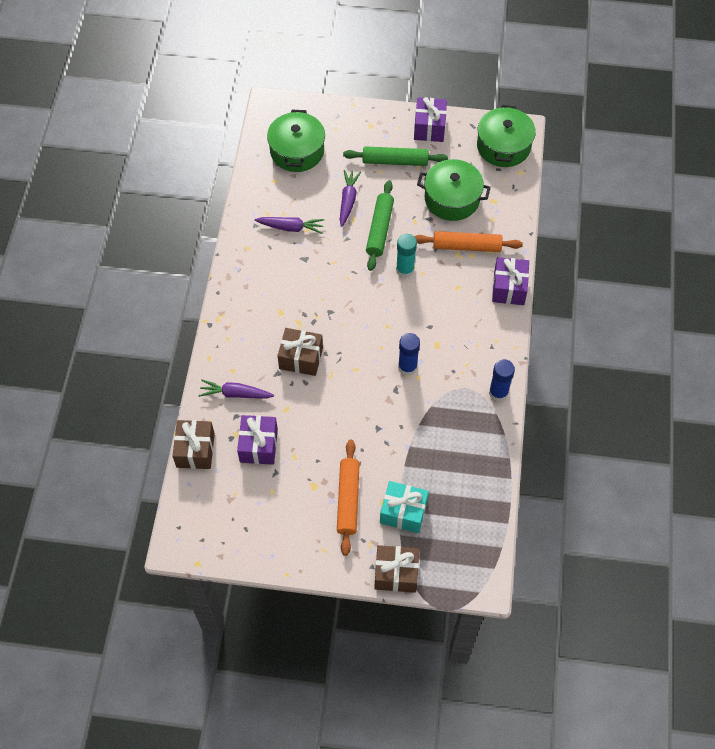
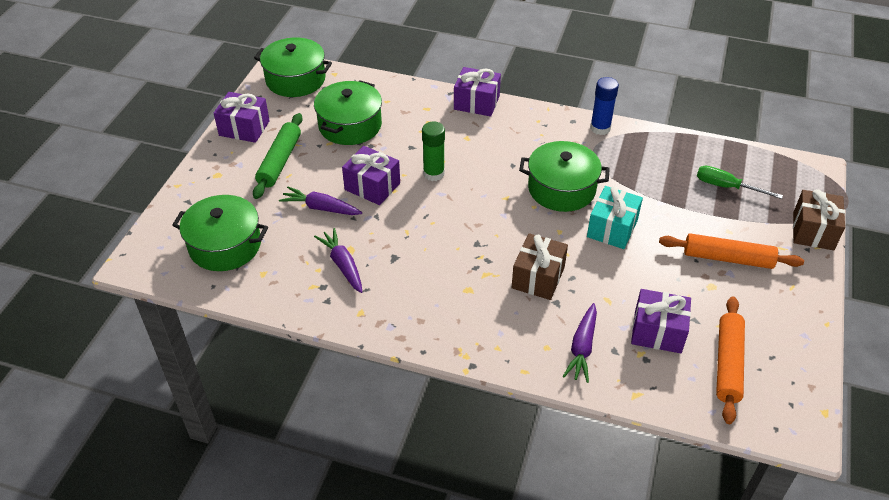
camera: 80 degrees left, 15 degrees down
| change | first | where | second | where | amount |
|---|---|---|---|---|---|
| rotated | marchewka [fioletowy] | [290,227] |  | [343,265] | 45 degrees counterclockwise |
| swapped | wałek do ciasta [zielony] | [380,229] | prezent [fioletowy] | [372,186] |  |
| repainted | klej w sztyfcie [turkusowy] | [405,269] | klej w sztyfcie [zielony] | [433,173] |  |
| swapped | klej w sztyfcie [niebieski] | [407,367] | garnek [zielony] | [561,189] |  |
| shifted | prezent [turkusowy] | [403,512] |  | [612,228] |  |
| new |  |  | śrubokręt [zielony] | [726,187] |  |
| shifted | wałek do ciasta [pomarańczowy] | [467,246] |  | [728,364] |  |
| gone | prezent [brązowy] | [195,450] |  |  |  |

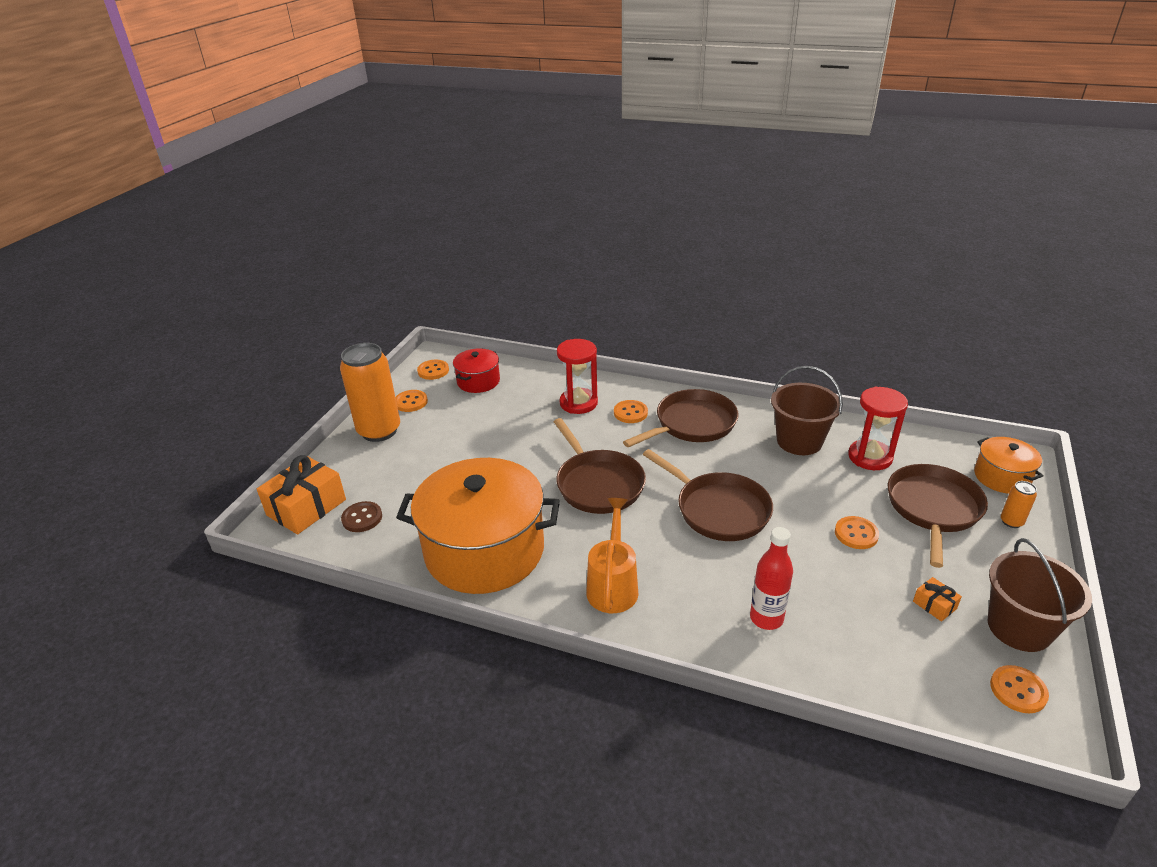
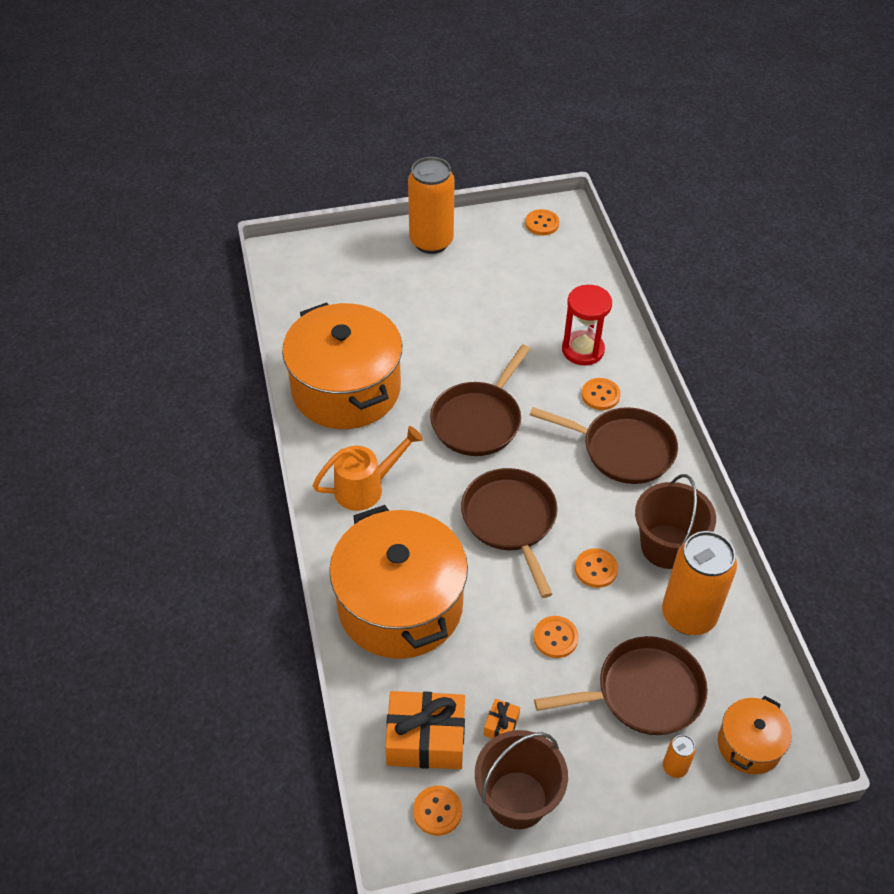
camera: 55 degrees right, 15 degrees up
| change | first | where | second | where | amount |
|---|---|---|---|---|---|
| swapped | butelka [czerwony] | [766,618] | garnek [pomarańczowy] | [400,605] |  |
| shifted | prezent [pomarańczowy] | [306,507] |  | [426,739] |  |
| rotated | patelnia [brązowy] | [718,509] |  | [510,521] | 150 degrees clockwise |
| shifted | guzik [pomarańczowy] | [411,402] |  | [596,569] |  |
| swapped | klepsydra [czerwony] | [870,457] | puszka [pomarańczowy] | [688,615] |  |
| gone | guzik [brązowy] | [362,518] |  |  |  |
| gone | garnek [czerwony] | [478,381] |  |  |  |

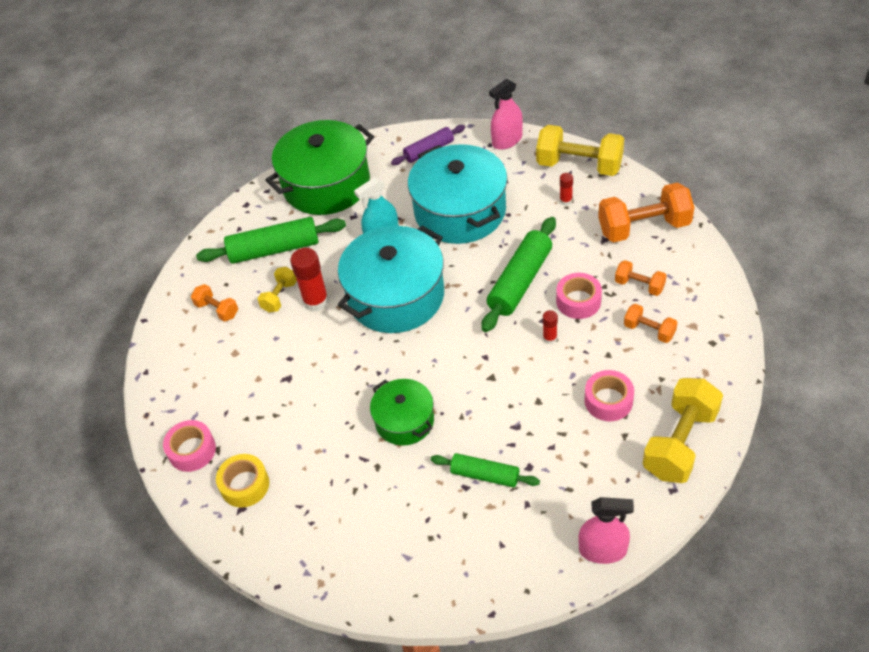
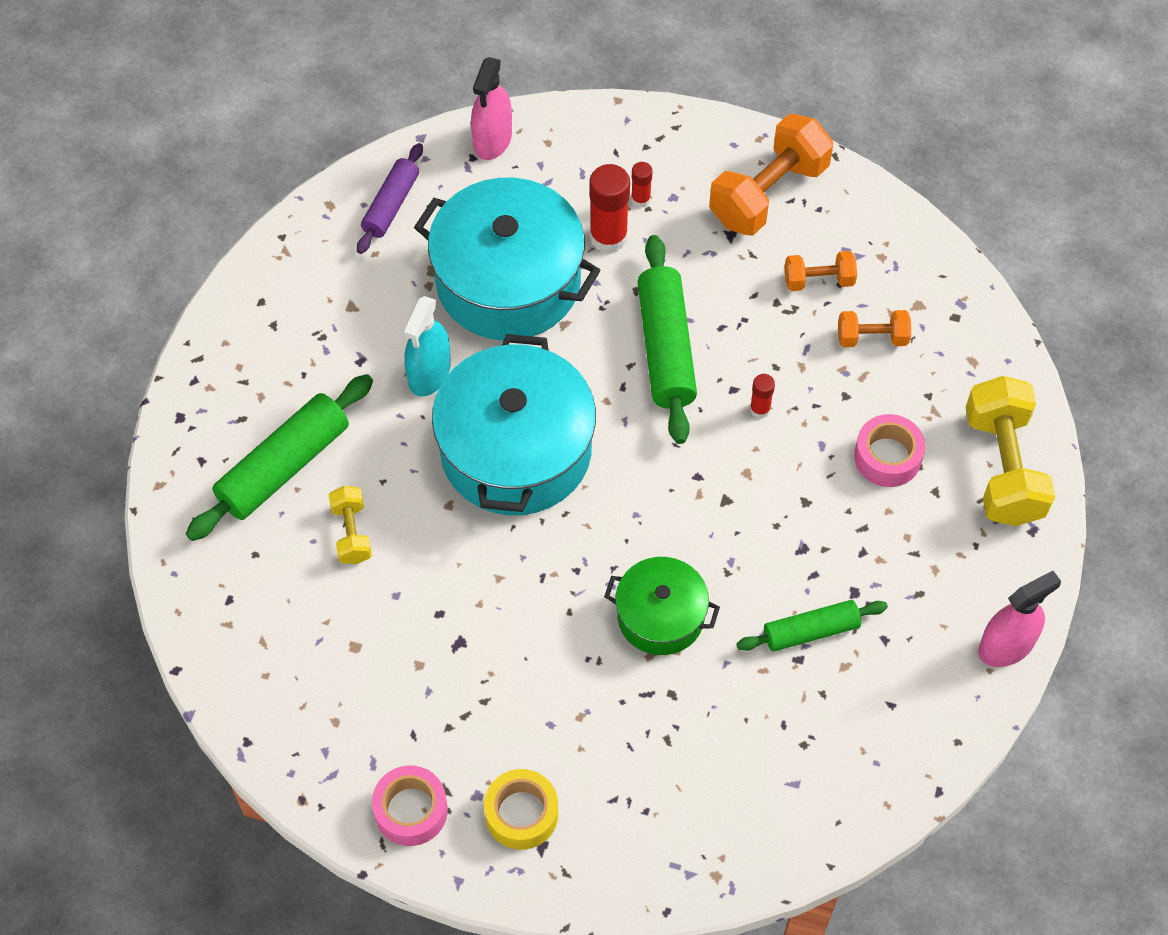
camera: 40 degrees left, 10 degrees up
| change | first | where | second | where | amount |
|---|---|---|---|---|---|
| shifted | klej w sztyfcie [czerwony] | [316,301] |  | [608,237] |  |
| gone | hantel [pomarańczowy] | [217,310] |  |  |  |
| gone | garnek [zielony] | [326,184] |  |  |  |
| gone | hantel [żółty] | [579,165] |  |  |  |
| gone | taśma klejąca [różowy] | [578,301] |  |  |  |

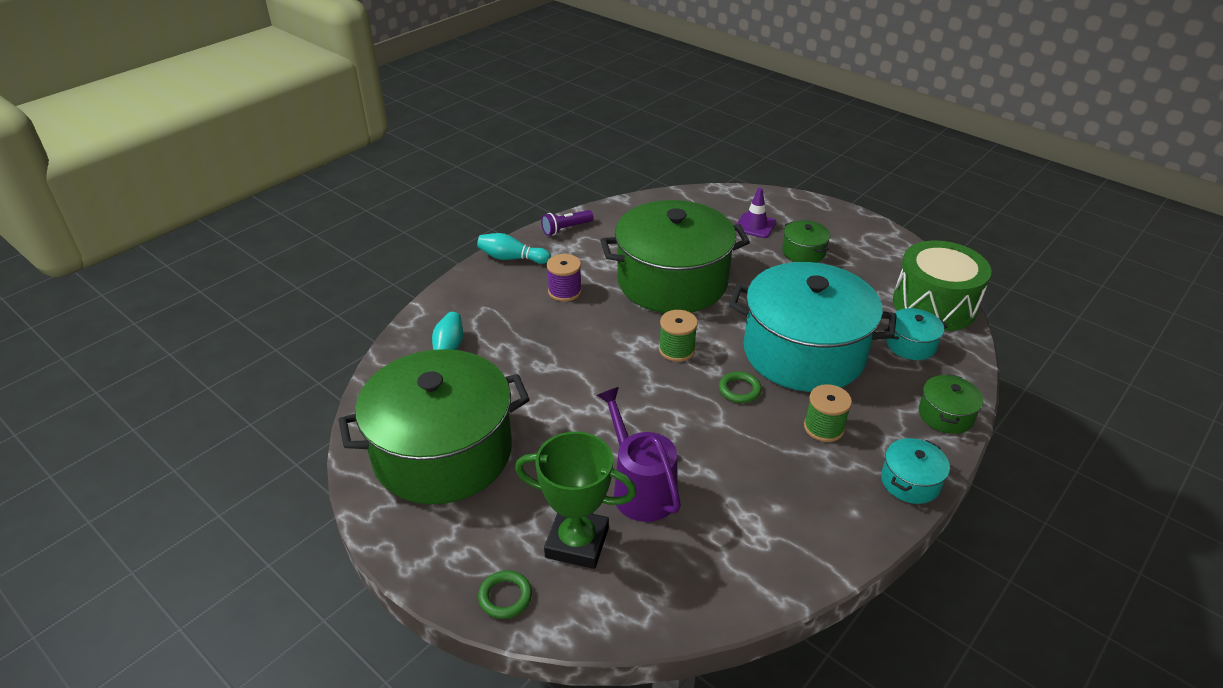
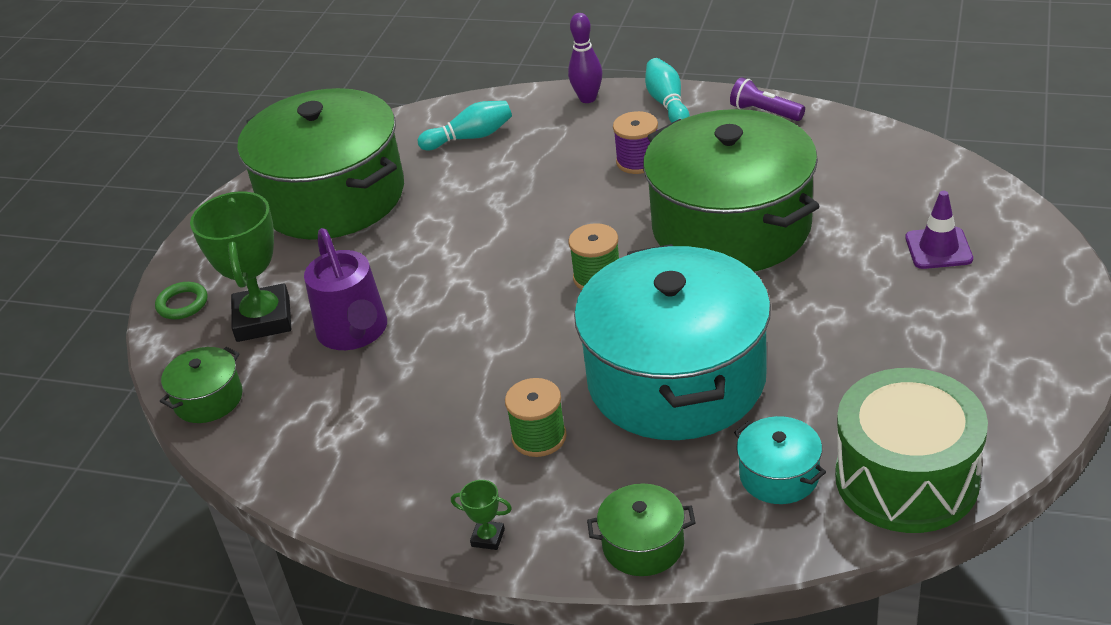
camera: 70 degrees right, 0 degrees up
| change | first | where | second | where | amount |
|---|---|---|---|---|---|
| shifted | garnek [zielony] | [803,252] |  | [208,399] |  |
| rotated | konewka [fioletowy] | [640,489] |  | [354,332] | 120 degrees clockwise |
| swapped | garnek [turkusowy] | [910,482] | puchar [zielony] | [488,538] |  |
| new |  |  | kręgiel [fioletowy] | [588,98] |  |
| gone | pierścień [zielony] | [739,390] |  |  |  |

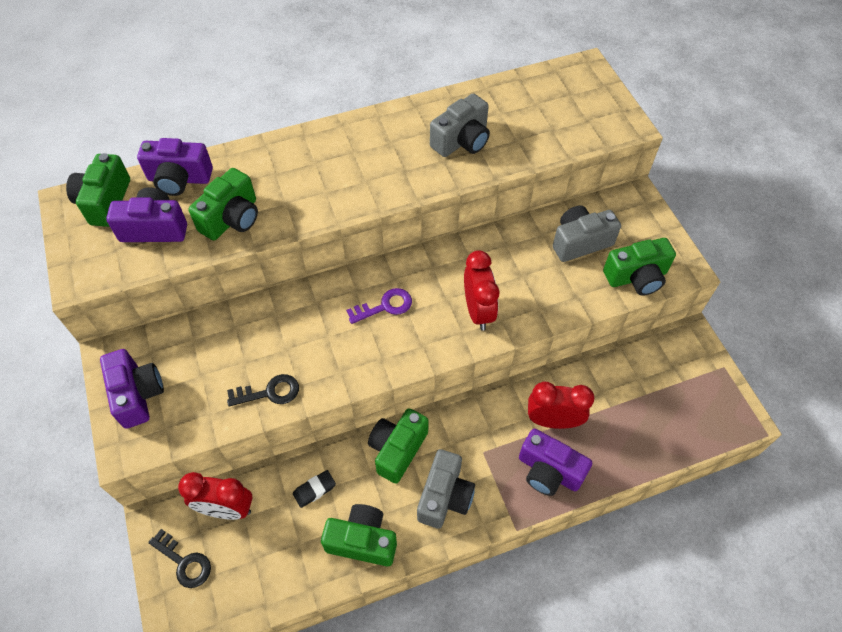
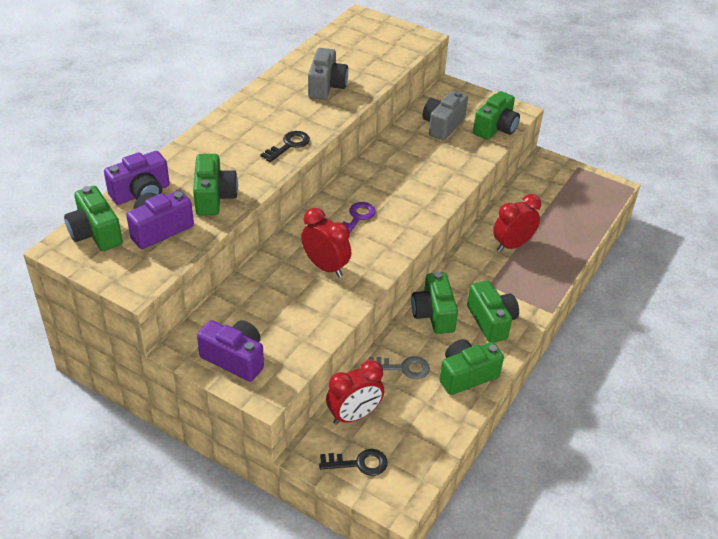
camera: 40 degrees left, 15 degrees down
| change | first | where | second | where | amount |
|---|---|---|---|---|---|
| shifted | klucz [czarny] | [269,392] |  | [289,145] |  |
| shifted | budzik [czerwony] | [478,311] |  | [325,267] |  |
| swapped | gumka do mazania [czarny] | [314,490] | klucz [szary] | [403,368] |  |
| repainted | aparat fotograficzny [szary] | [444,496] | aparat fotograficzny [zielony] | [491,321] |  |
| gone | aparat fotograficzny [fioletowy] | [549,471] |  |  |  |

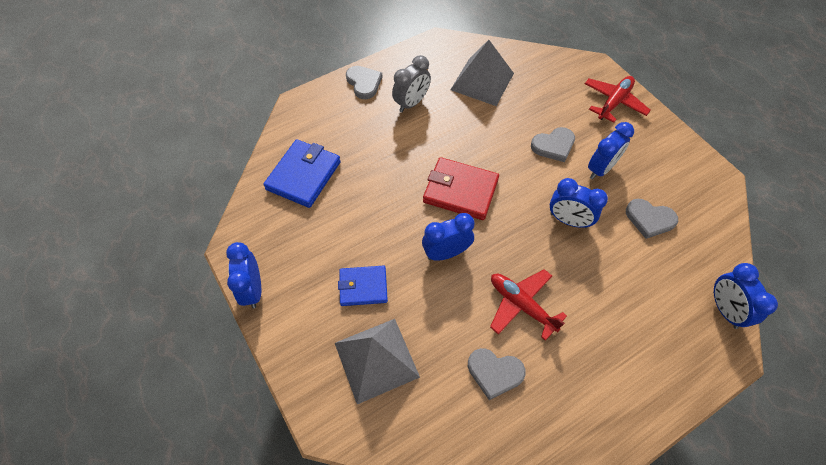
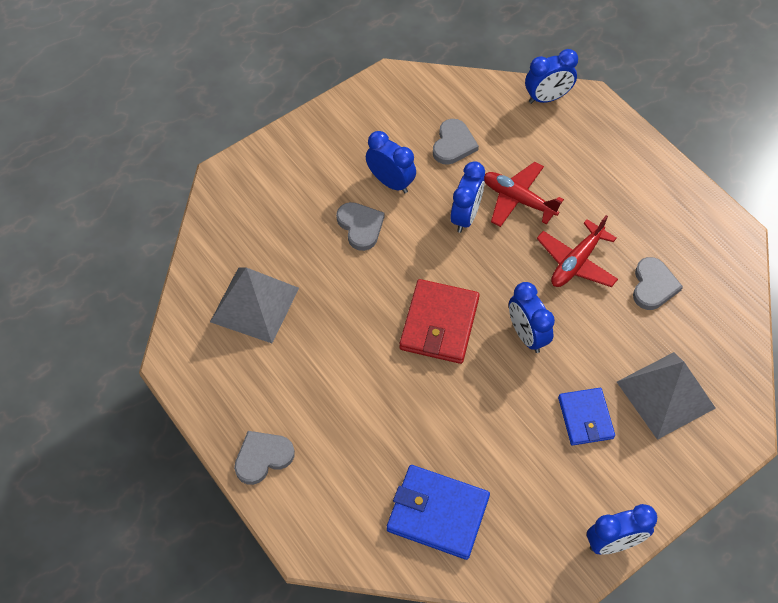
camera: 95 degrees left, 0 degrees up
| change | first | where | second | where | amount |
|---|---|---|---|---|---|
| shifted | samolot [czerwony] | [614,102] |  | [518,199] |  |
| gone | budzik [szary] | [411,103] |  |  |  |

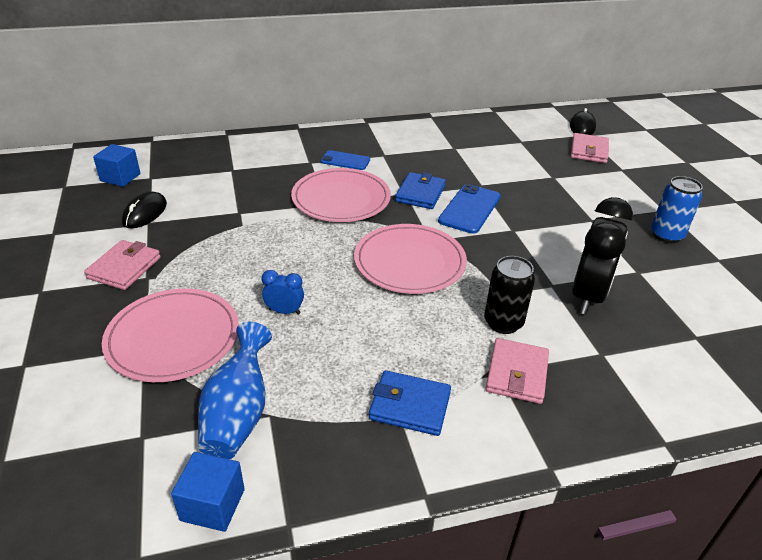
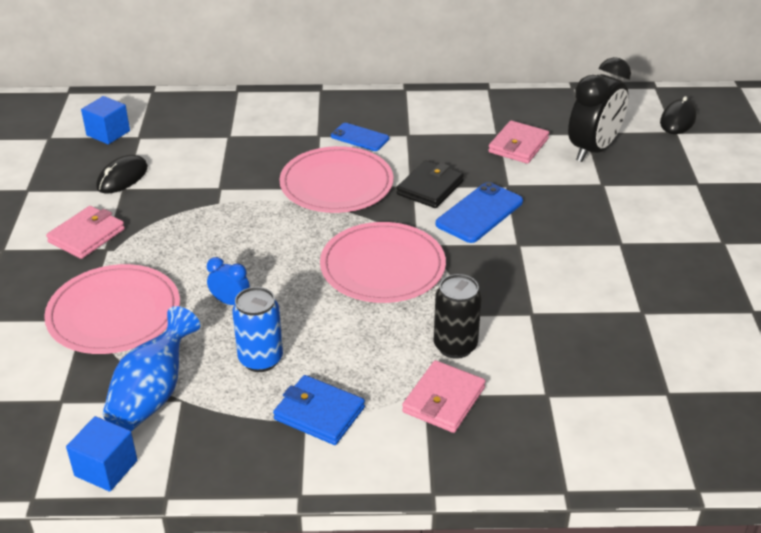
camera: 15 degrees right, 0 degrees up
| change | first | where | second | where | amount |
|---|---|---|---|---|---|
| shifted | puszka [niebieski] | [666,235] |  | [260,359] |  |
| repainted | portfel [niebieski] | [420,194] | portfel [czarny] | [430,188] |  |
| shifted | portfel [różowy] | [588,151] |  | [518,145] |  |
| shifted | budzik [czarny] | [588,296] |  | [593,150] |  |

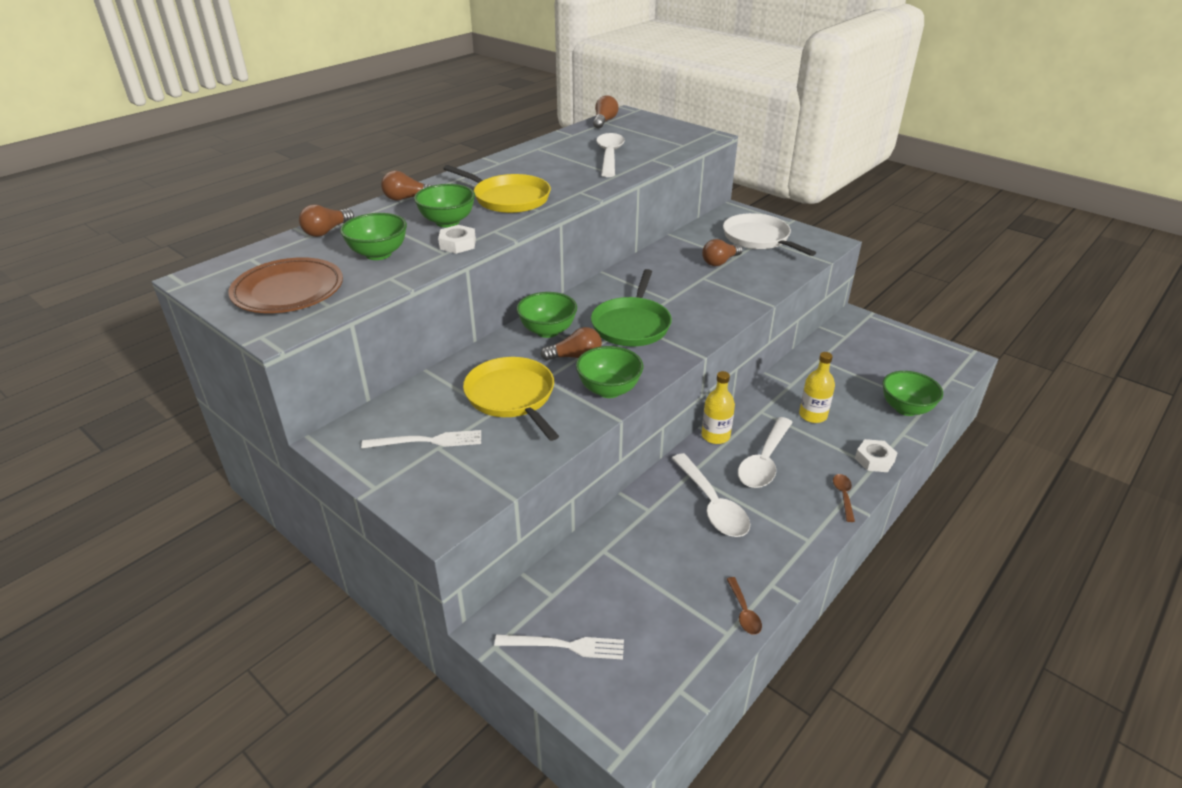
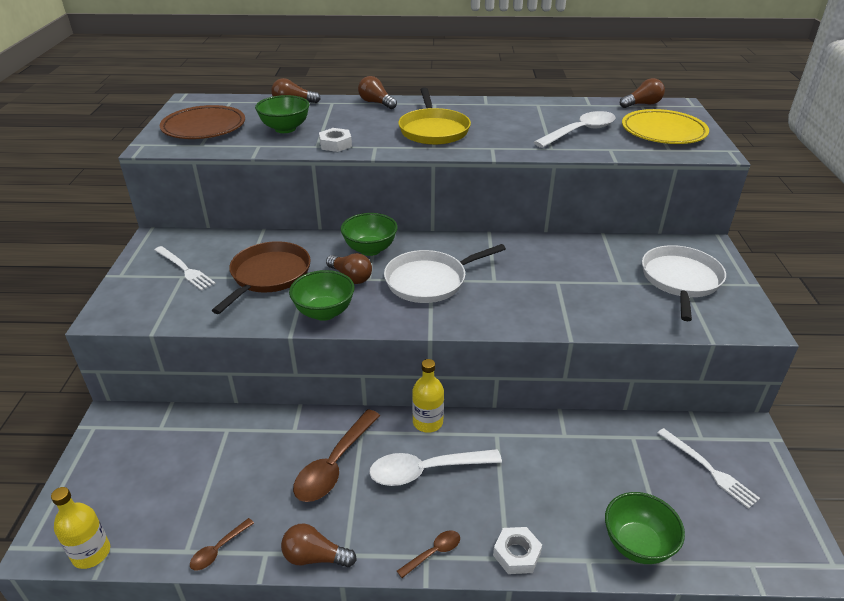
camera: 50 degrees right, 0 degrees up
| change | first | where | second | where | amount |
|---|---|---|---|---|---|
| shifted | butelka [żółty] | [813,415] |  | [91,553] |  |
| repainted | patelnia [żółty] | [512,397] | patelnia [brązowy] | [268,276] |  |
| shifted | żarówka [brązowy] | [720,262] |  | [315,557] |  |
| repainted | łyżka [biały] | [712,505] | łyżka [brązowy] | [334,465] |  |
| repainted | patelnia [zielony] | [631,325] | patelnia [biały] | [429,281] |  |
| new |  |  | talerz [żółty] | [663,132] |  |
| shifted | widelec [biały] | [564,646] |  | [708,469] |  |
| gone | miska [zielony] | [447,222] |  |  |  |

